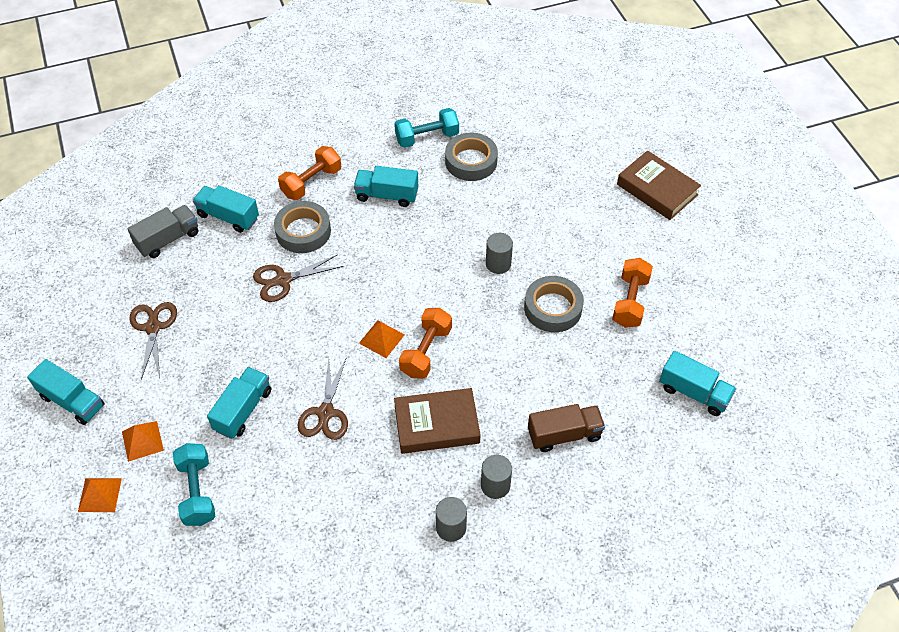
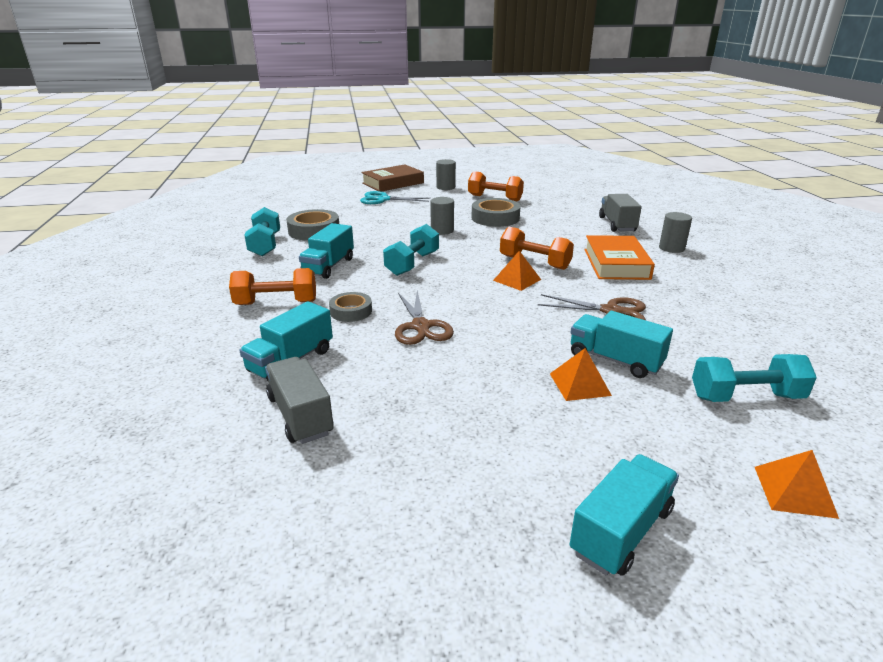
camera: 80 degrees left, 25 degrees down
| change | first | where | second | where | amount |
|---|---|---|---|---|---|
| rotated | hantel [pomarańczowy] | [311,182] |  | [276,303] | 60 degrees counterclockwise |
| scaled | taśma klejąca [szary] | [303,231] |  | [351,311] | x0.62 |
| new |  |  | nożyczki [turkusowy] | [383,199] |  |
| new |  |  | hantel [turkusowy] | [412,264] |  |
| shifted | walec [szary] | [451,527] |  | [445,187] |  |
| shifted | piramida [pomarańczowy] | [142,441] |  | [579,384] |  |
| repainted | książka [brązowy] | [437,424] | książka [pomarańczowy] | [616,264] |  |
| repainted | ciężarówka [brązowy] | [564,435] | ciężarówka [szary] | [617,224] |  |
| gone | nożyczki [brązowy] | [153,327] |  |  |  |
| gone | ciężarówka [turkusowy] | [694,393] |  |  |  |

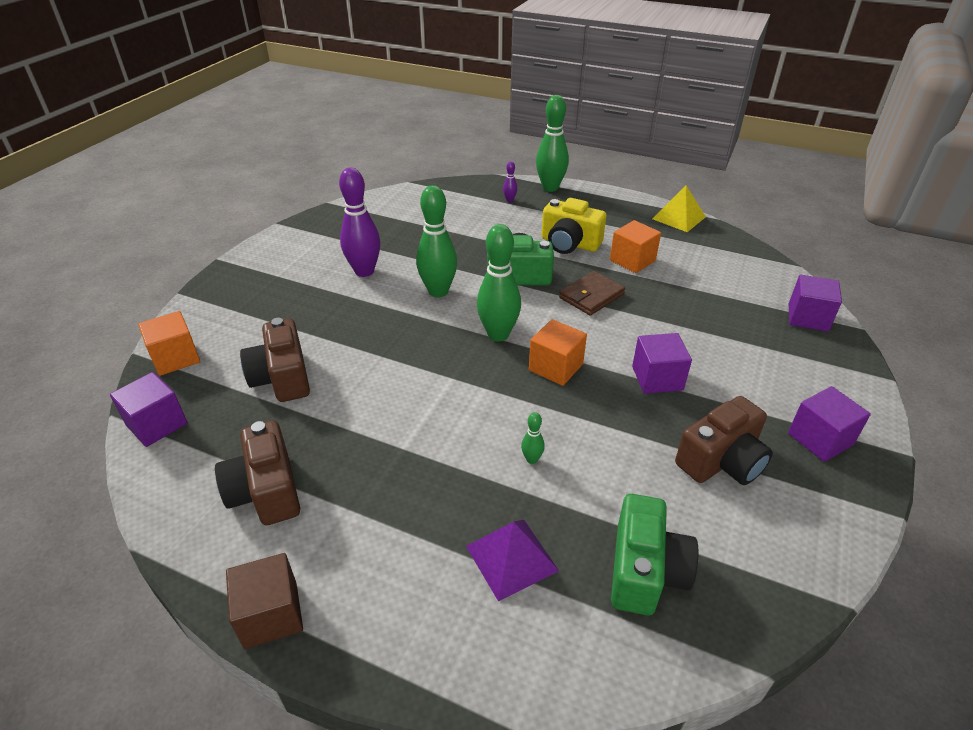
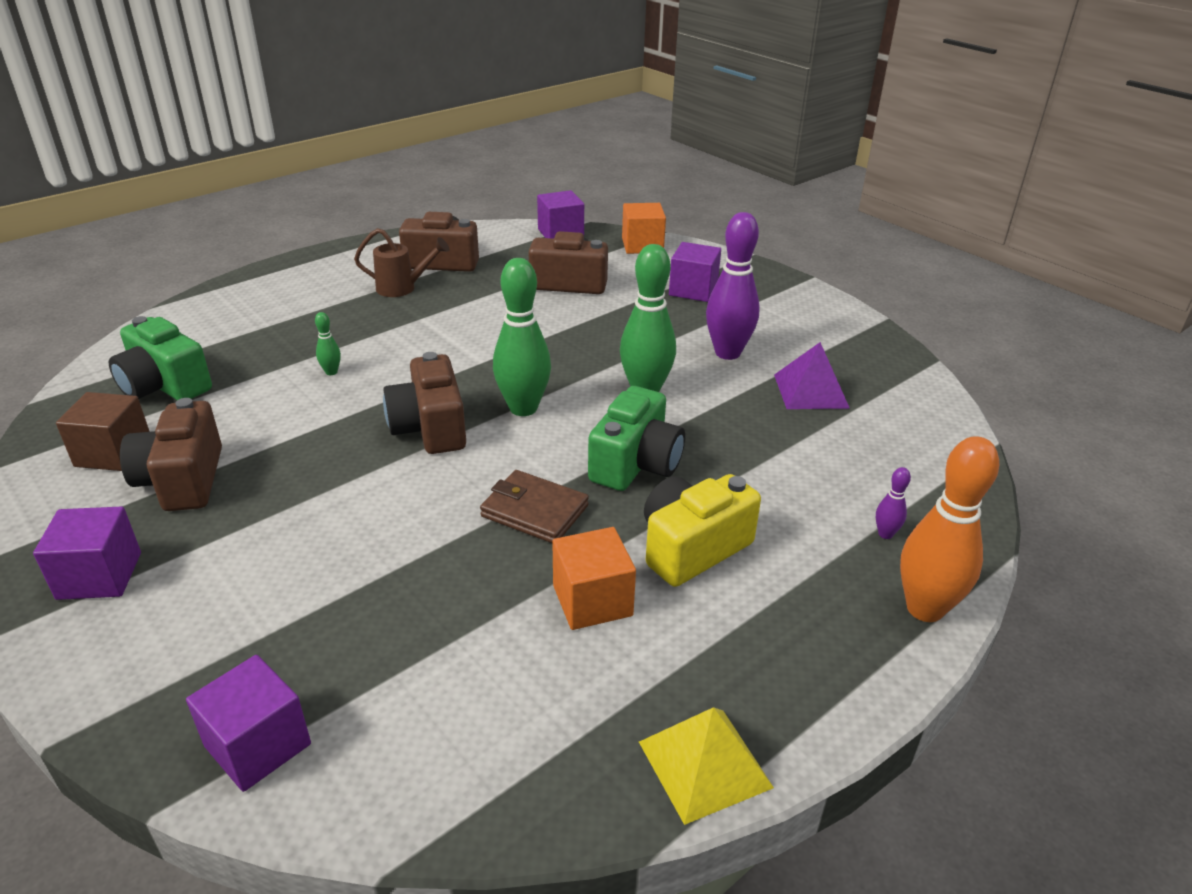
camera: 115 degrees right, 5 degrees down
| change | first | where | second | where | amount |
|---|---|---|---|---|---|
| shifted | sześcian [brązowy] | [271,614] |  | [113,453] |  |
| new |  |  | konewka [brązowy] | [403,288] |  |
| swapped | sześcian [pomarańczowy] | [556,367] | aparat fotograficzny [brązowy] | [430,428] |  |
| rotated | portfel [brązowy] | [591,296] |  | [534,511] | 45 degrees counterclockwise |
| shifted | sześcian [fioletowy] | [657,378] |  | [693,290] |  |
| shifted | piramida [fioletowy] | [511,558] |  | [811,391] |  |
| repainted | kręgiel [zielony] | [550,188] | kręgiel [pomarańczowy] | [925,609] |  |

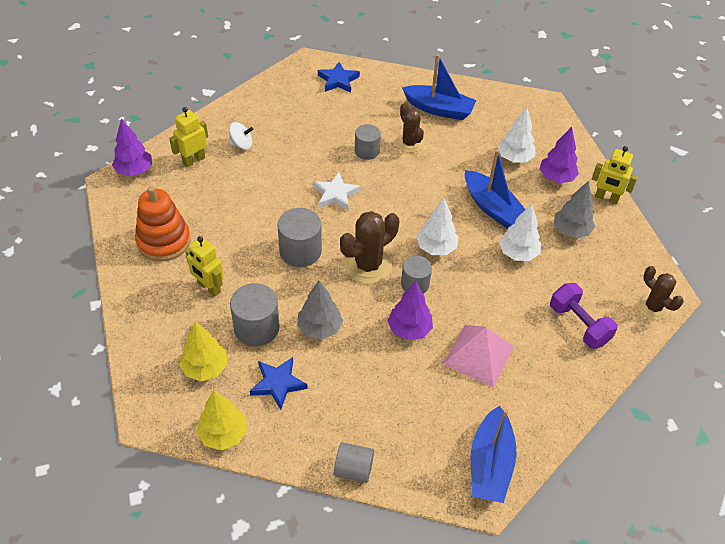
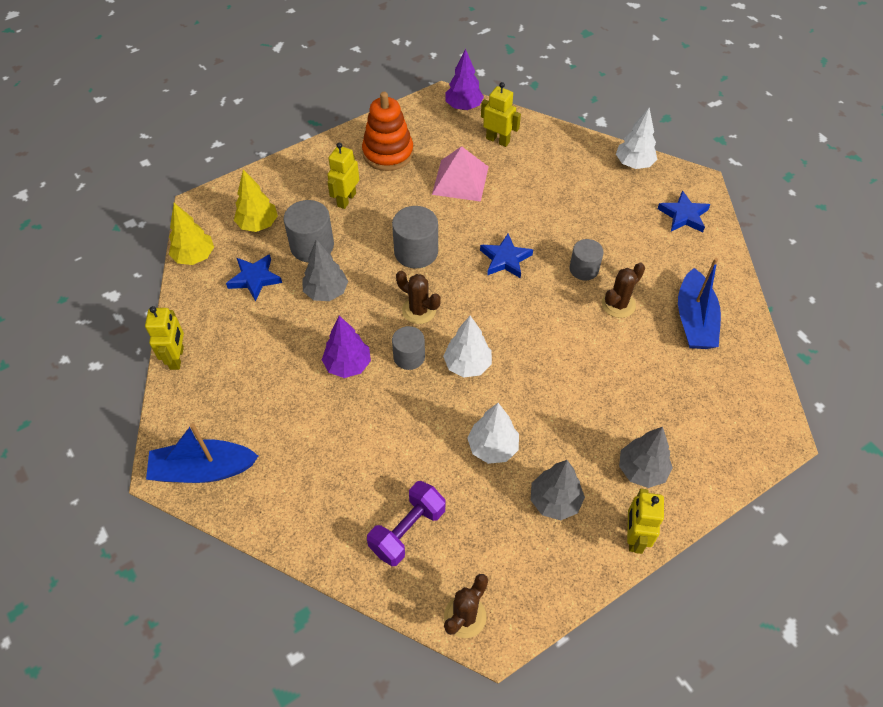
camera: 75 degrees right, 5 degrees up
| change | first | where | second | where | amount |
|---|---|---|---|---|---|
| swapped | walec [szary] | [353,469] | robot [żółty] | [177,358] |  |
| scaled | kaktus [brązowy] | [368,265] |  | [419,310] | x0.66 |
| shifted | piramida [różowy] | [478,355] |  | [460,180] |  |
| repainted | gwiazda [biały] | [335,194] | gwiazda [niebieski] | [505,259] |  |
| shifted | drzewko [biały] | [514,158] |  | [634,164] |  |
| repainted | drzewko [fioletowy] | [556,178] | drzewko [szary] | [641,470] |  |
| gone | bączek [biały] | [241,144] |  |  |  |
| gone | łódka [niebieski] | [492,207] |  |  |  |

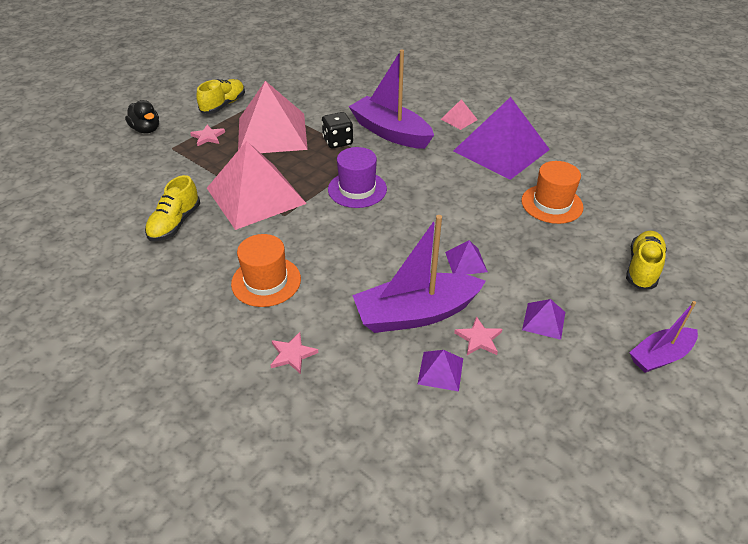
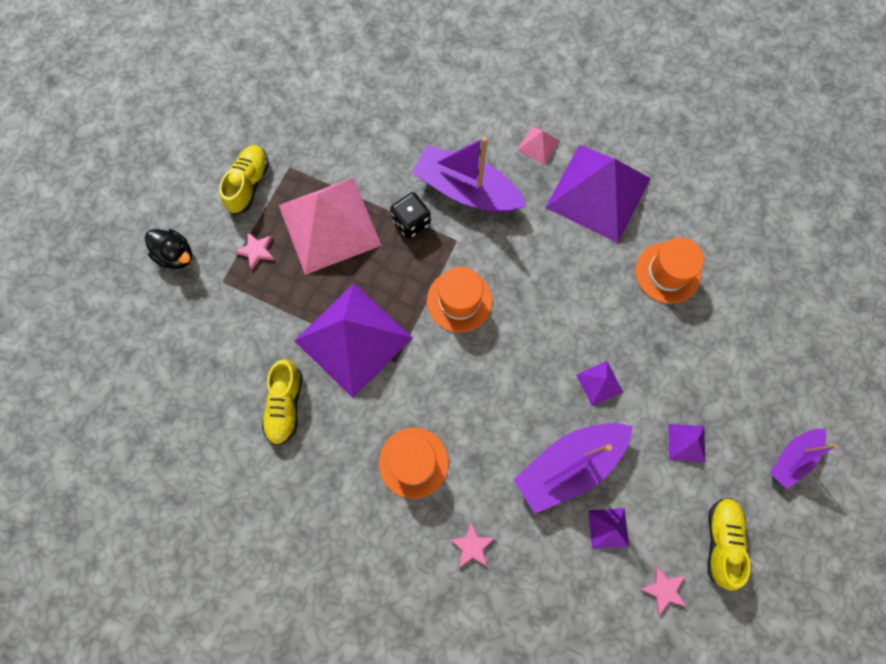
camera: 15 degrees left, 30 degrees up
| change | first | where | second | where | amount |
|---|---|---|---|---|---|
| repainted | piramida [różowy] | [256,195] | piramida [fioletowy] | [353,339] |  |
| repainted | kapelusz [fioletowy] | [357,189] | kapelusz [pomarańczowy] | [459,301] |  |
| shifted | gwiazda [różowy] | [479,338] |  | [664,589] |  |
| shifted | but [żółty] | [642,268] |  | [721,541] |  |

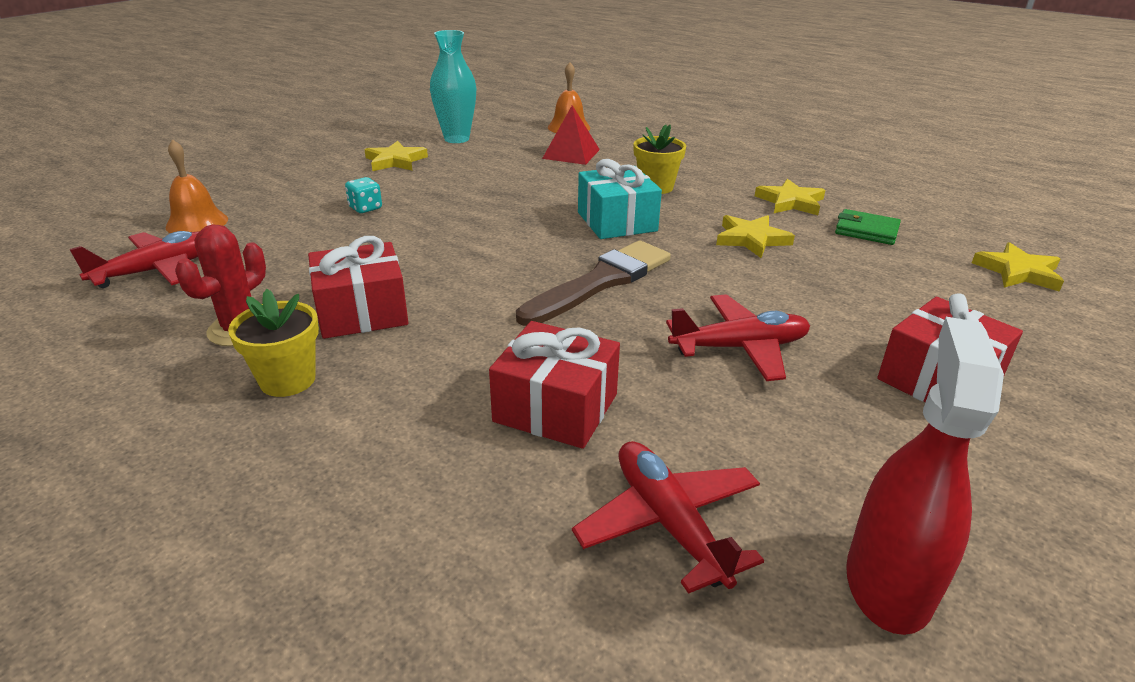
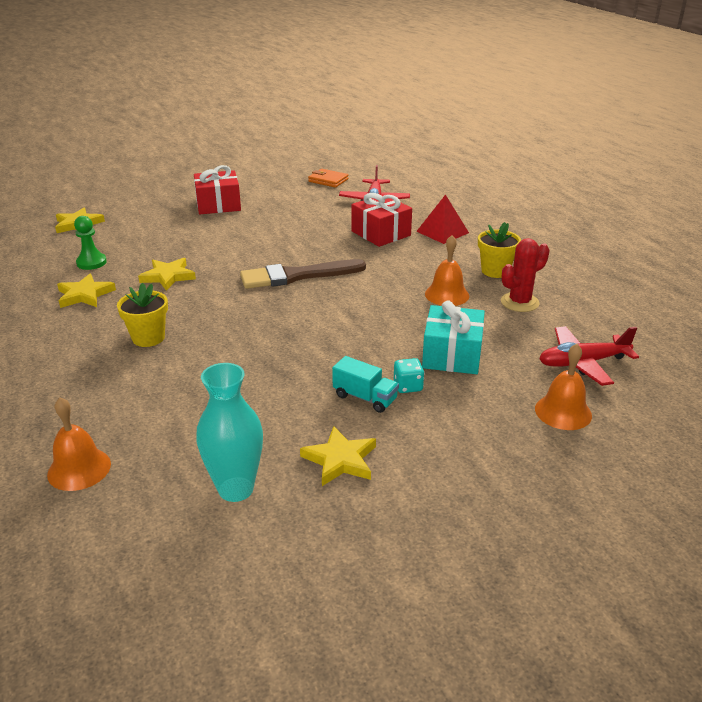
camera: 150 degrees left, 0 degrees up
| change | first | where | second | where | amount |
|---|---|---|---|---|---|
| swapped | portfel [zielony] | [866,231] | pionek [zielony] | [91,262] |  |
| swapped | spryskiwacz [czerwony] | [888,582] | portfel [pomarańczowy] | [328,180] |  |
| new |  |  | ciężarówka [turkusowy] | [365,398] |  |
| shifted | piramida [czerwony] | [571,154] |  | [442,232] |  |
| shifted | prezent [turkusowy] | [616,221] |  | [452,355] |  |
| swapped | prezent [czerwony] | [362,312] | dzwonek [pomarańczowy] | [447,294] |  |
| gone | samolot [czerwony] | [739,348] |  |  |  |

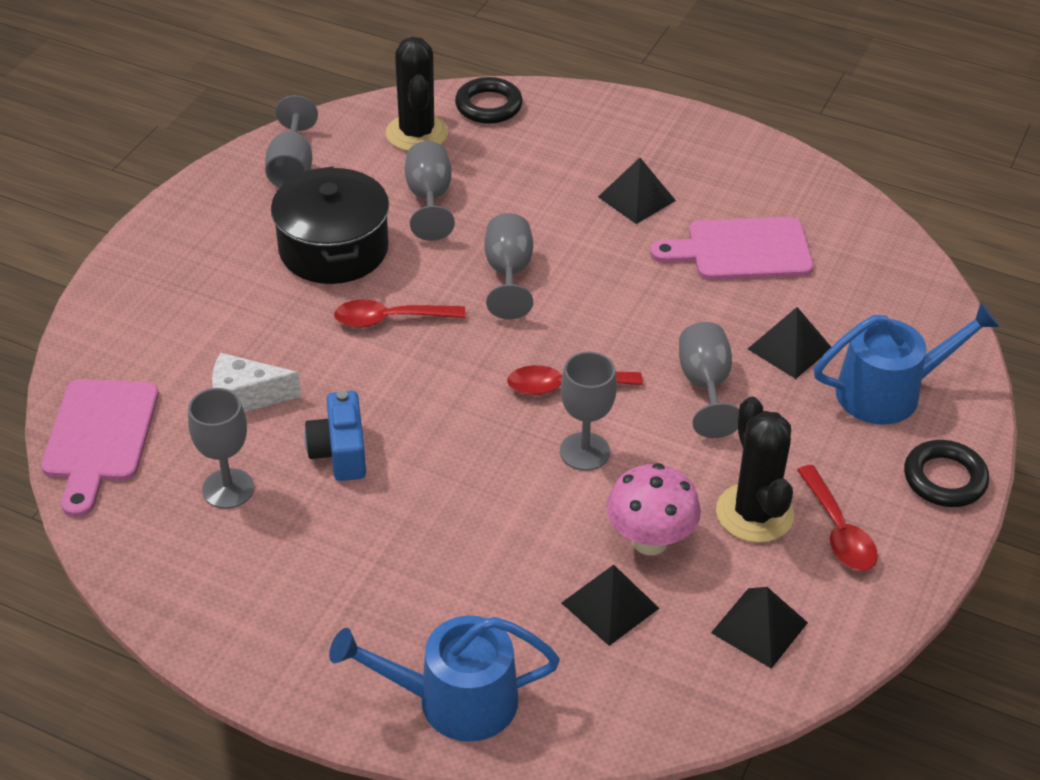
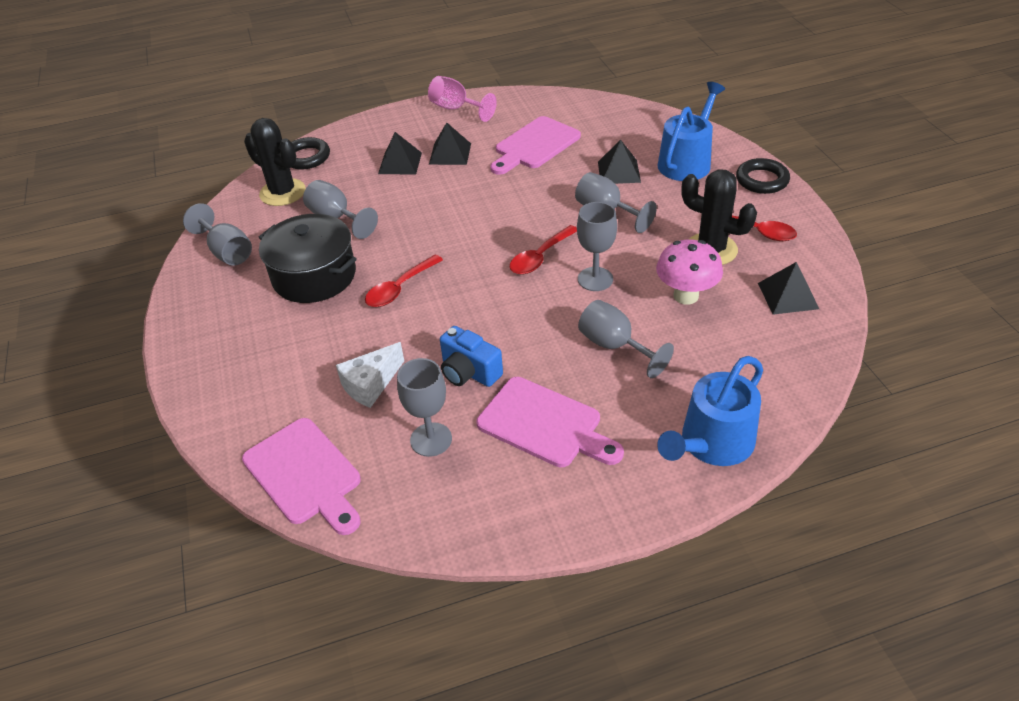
camera: 40 degrees left, 0 degrees up
| change | first | where | second | where | amount |
|---|---|---|---|---|---|
| shifted | piramida [czarny] | [610,605] |  | [400,163] |  |
| new |  |  | kielich [różowy] | [456,109] |  |
| new |  |  | deska do krojenia [różowy] | [544,424] |  |
| shifted | kielich [szary] | [508,273] |  | [614,346] |  |

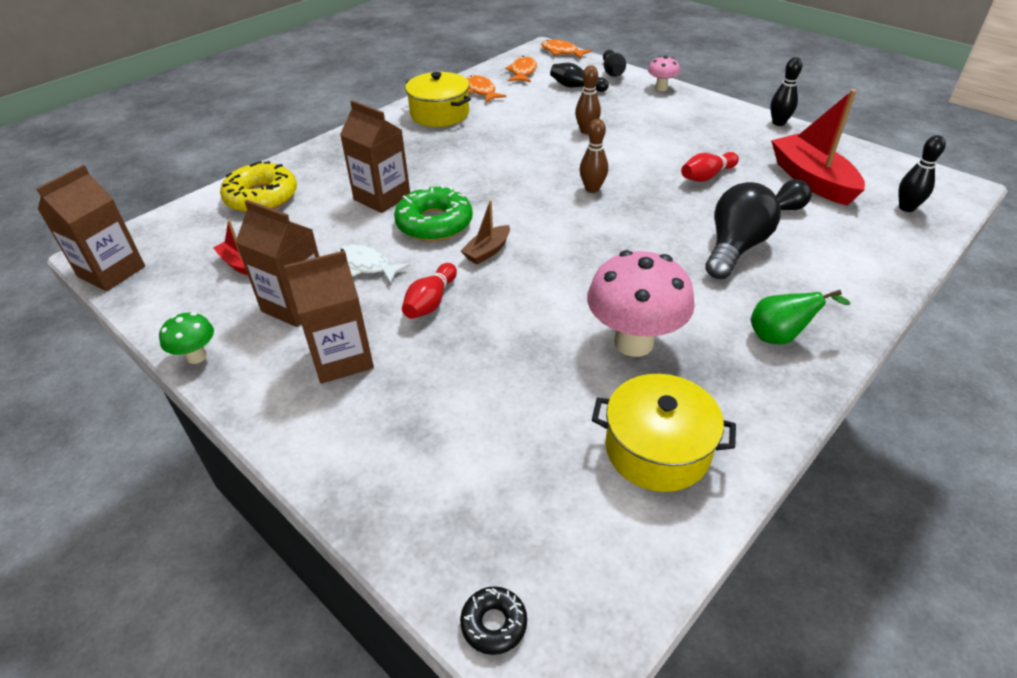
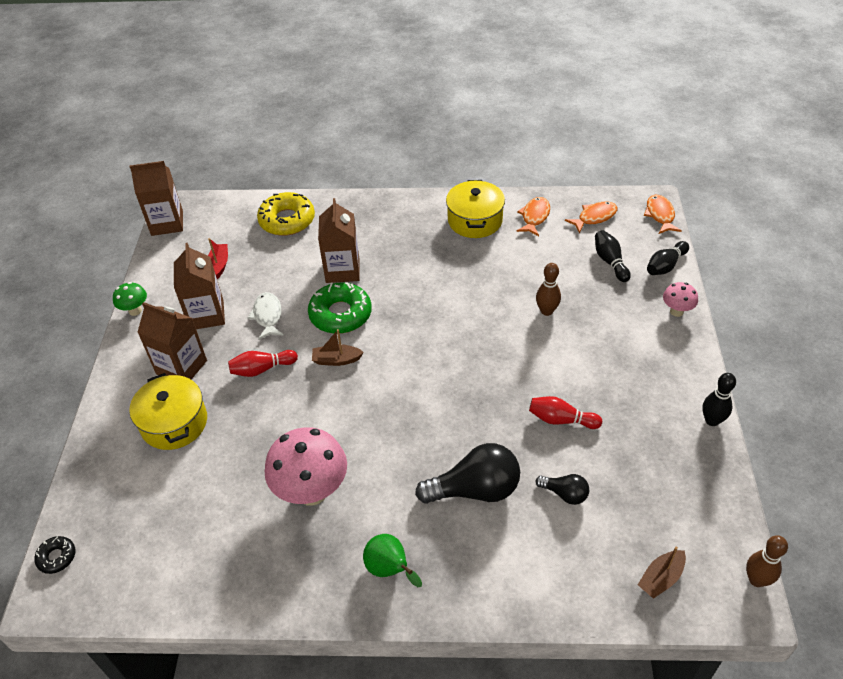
camera: 50 degrees right, 5 degrees up
| change | first | where | second | where | amount |
|---|---|---|---|---|---|
| shifted | garnek [żółty] | [657,449] |  | [174,423] |  |
| swapped | kręgiel [czarny] | [906,208] | łódka [brązowy] | [661,578] |  |
| shifted | kręgiel [brązowy] | [592,189] |  | [756,579] |  |
| gone | łódka [czerwony] | [811,180] |  |  |  |

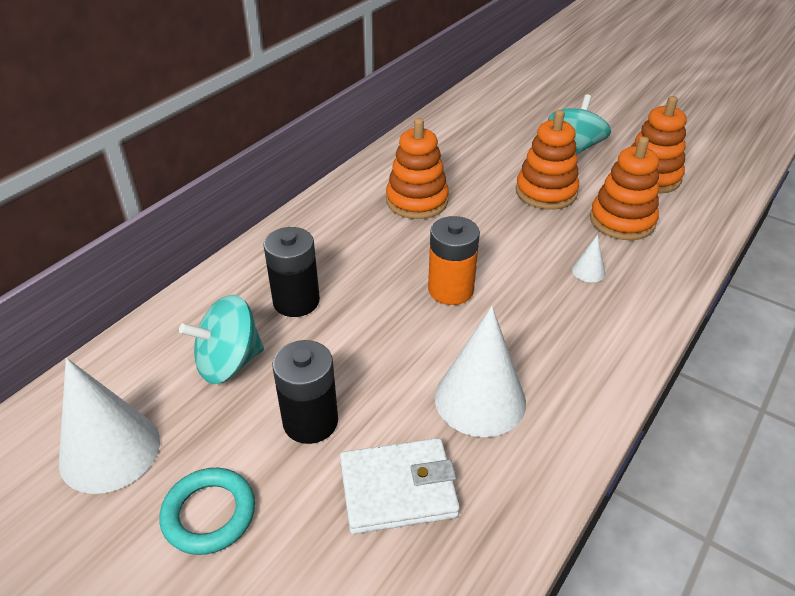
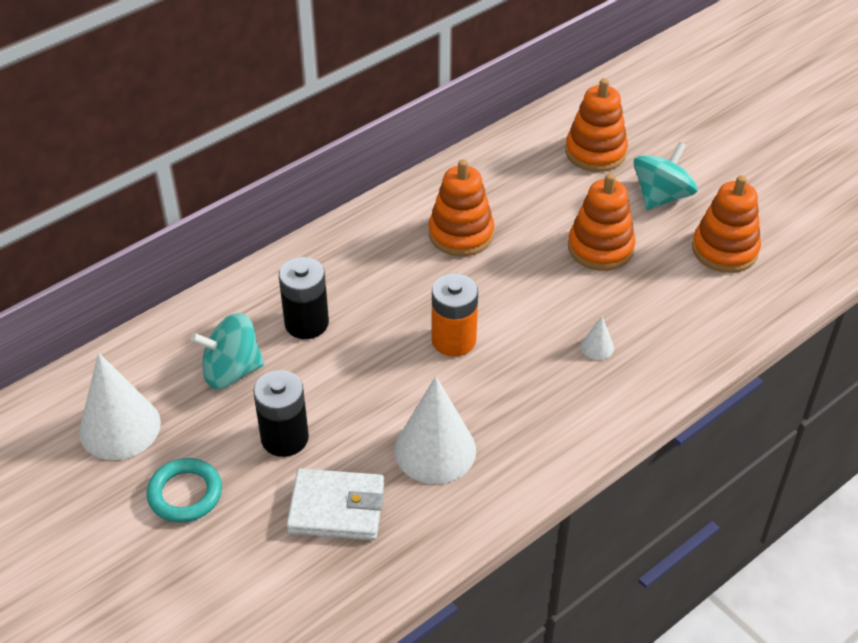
camera: 15 degrees right, 5 degrees up
| change | first | where | second | where | amount |
|---|---|---|---|---|---|
| shifted | zabawka nakładanka [pomarańczowy] | [622,221] |  | [595,152] |  |

